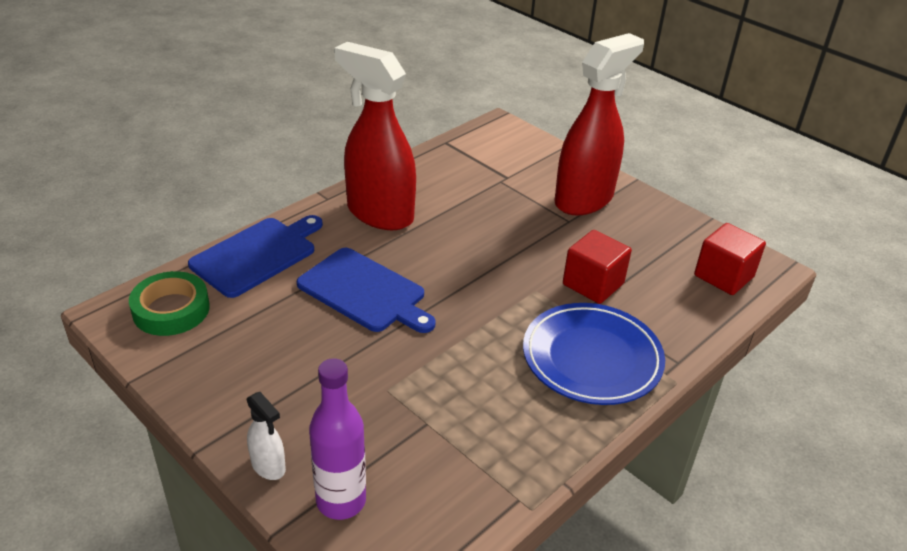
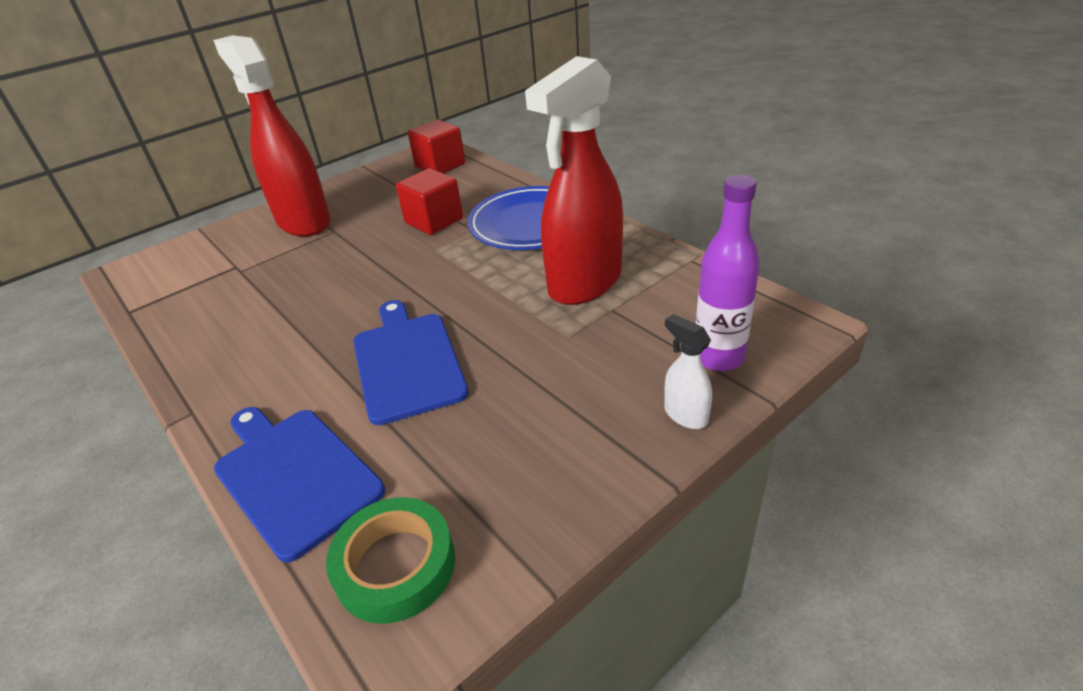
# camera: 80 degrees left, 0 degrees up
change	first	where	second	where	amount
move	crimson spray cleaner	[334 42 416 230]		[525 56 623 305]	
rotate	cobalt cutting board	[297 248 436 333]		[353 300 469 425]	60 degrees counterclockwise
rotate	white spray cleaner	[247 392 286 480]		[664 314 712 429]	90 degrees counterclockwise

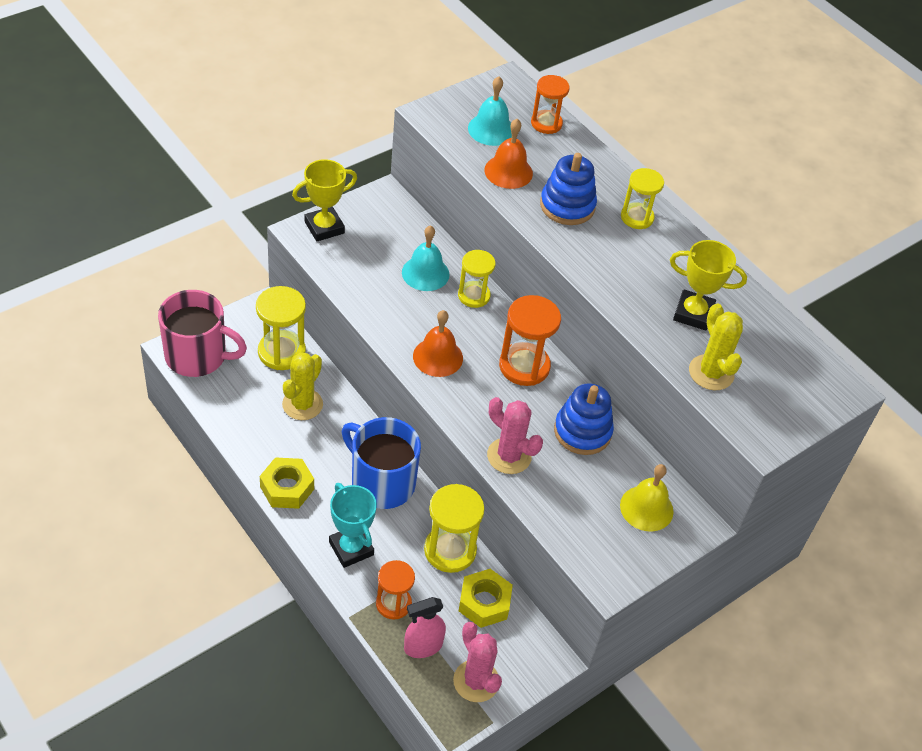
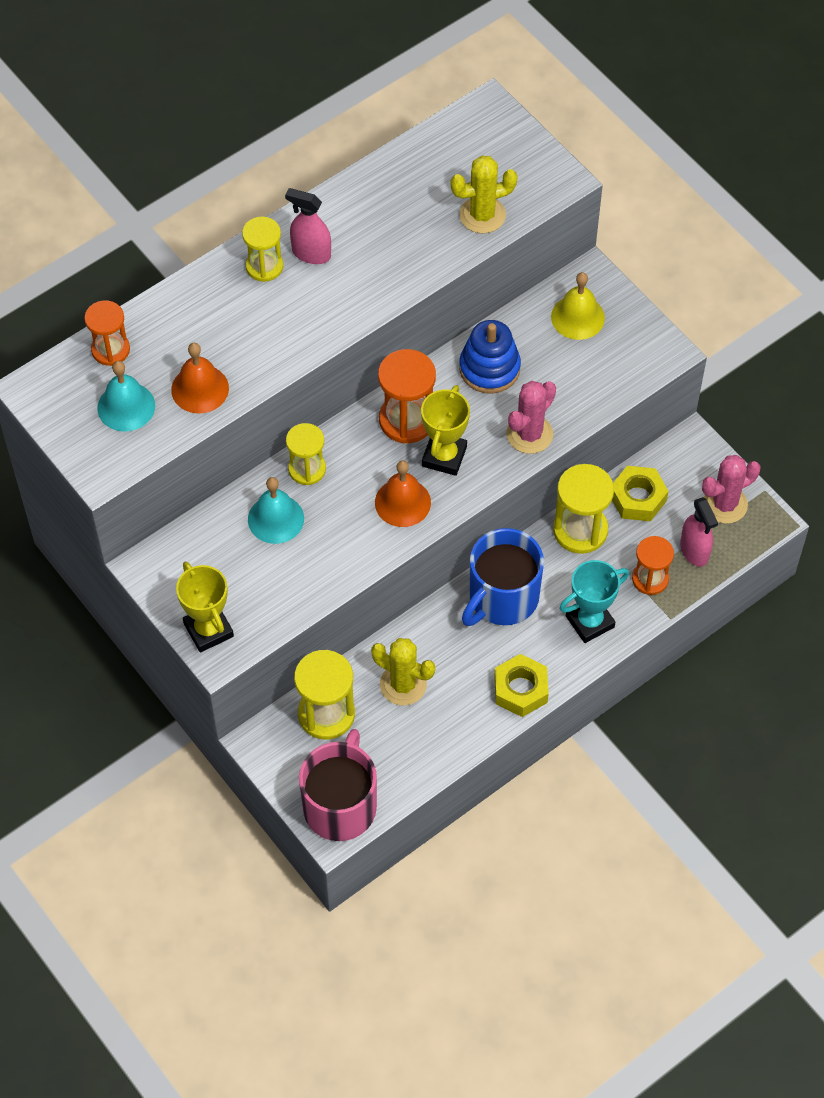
# camera: 85 degrees left, 10 degrees up
change	first	where	second	where	amount
delete	cobalt stacking rings	[540 153 597 225]			
move	golden prize cup	[670 240 747 330]		[421 385 470 476]	
insert			rose-pink spray cleaner	[285 188 331 264]	

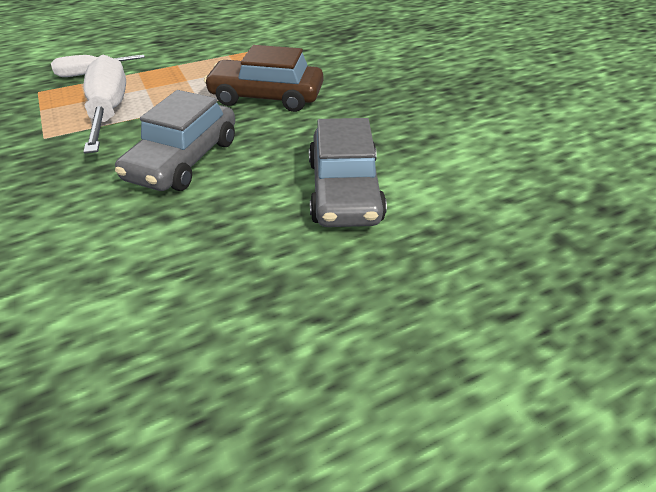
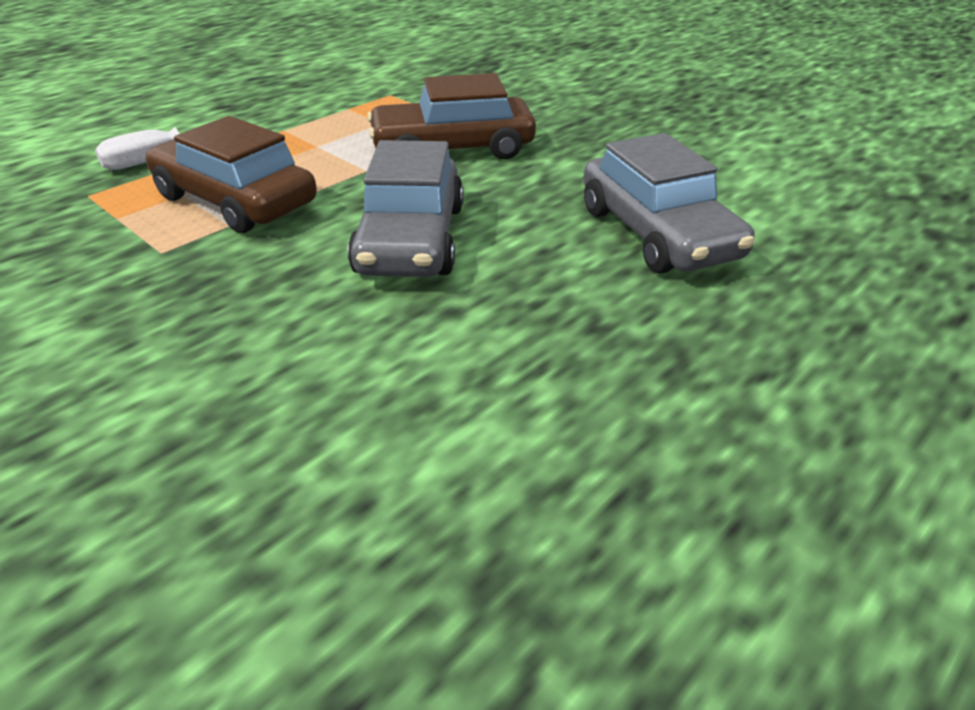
# camera: 20 degrees left, 5 degrees down
change	first	where	second	where	amount
replace	white flat screwdriver	[83 54 126 154]	dark brown toy car	[146 116 317 233]	

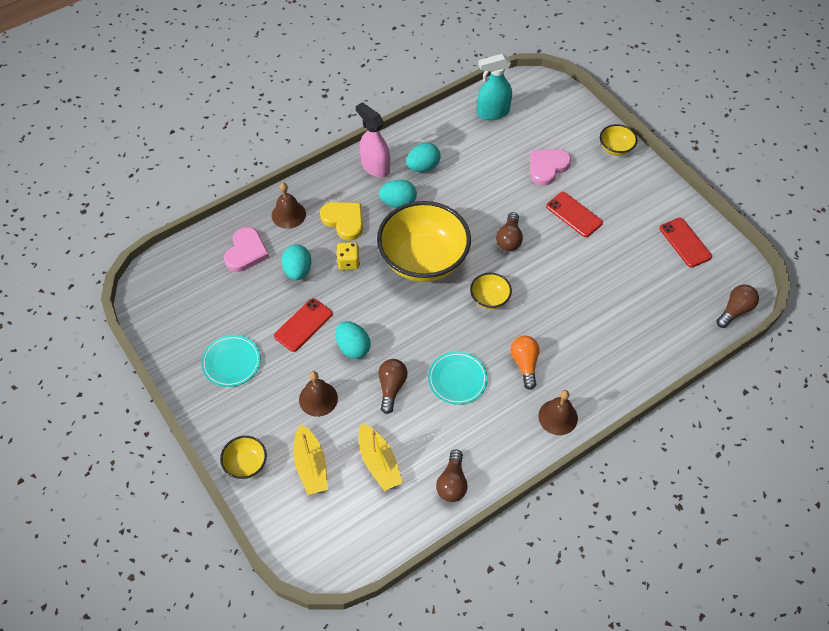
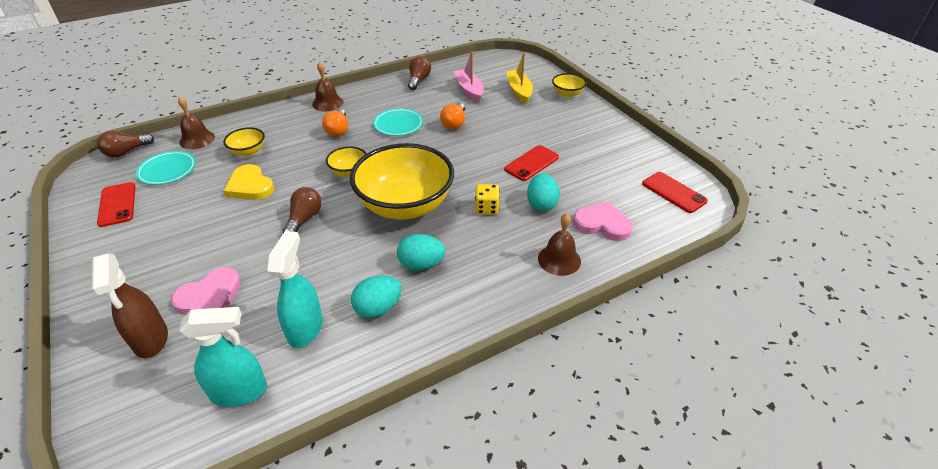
# camera: 175 degrees left, 15 degrees down
change	first	where	second	where	amount
delete	rose-pink spray cleaner	[356 102 390 178]			
move	golden bowl	[600 124 637 156]		[223 127 265 156]	
move	crimson mobile phone	[546 192 603 237]		[642 172 708 213]	
move	golden heart	[320 202 363 240]		[224 164 274 200]	
rotate	rose-pink heart	[224 227 269 272]		[573 201 633 241]	90 degrees clockwise
delete	teal toy egg	[335 321 371 359]			
move	teal plate	[201 335 261 387]		[136 151 196 185]	
recolor	dark brown light bulb	[378 359 408 414]	orange-coloured light bulb	[440 103 465 129]	
move	dark brown school bell	[299 371 338 417]		[178 96 215 149]	
recolor	golden boat	[359 423 403 491]	rose-pink boat	[454 52 484 102]	
insert			teal spray cleaner	[267 231 323 348]	
insert			dark brown spray cleaner	[92 254 168 359]	

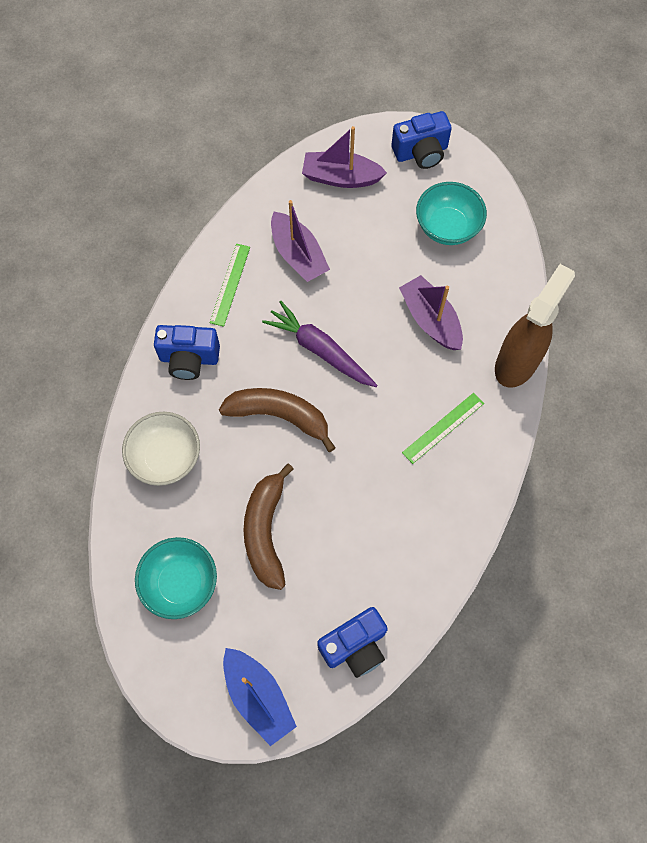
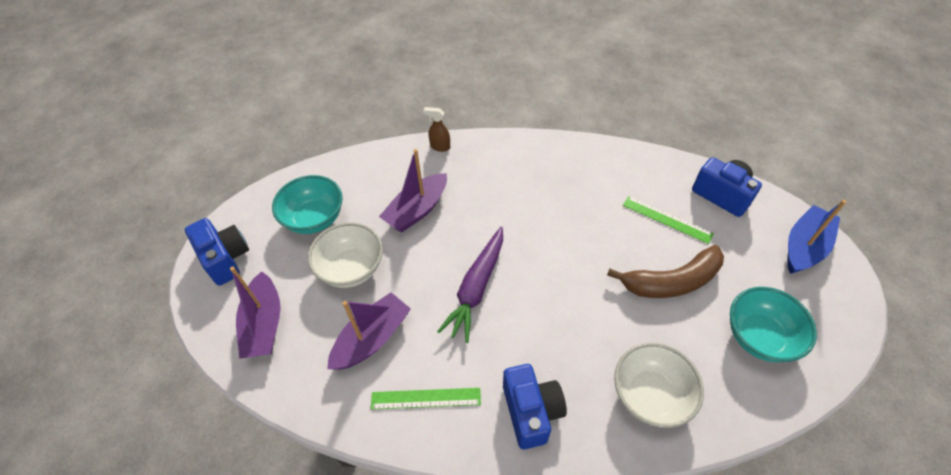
# camera: 105 degrees left, 15 degrees down
change	first	where	second	where	amount
resize	dark brown spray cleaner	[495 264 575 388]		[423 107 450 152]	x0.41
delete	dark brown banana fruit	[219 388 336 452]			
move	leaf-green straightedge	[402 393 484 464]		[623 196 714 244]	
insert			white bowl	[308 223 383 288]	

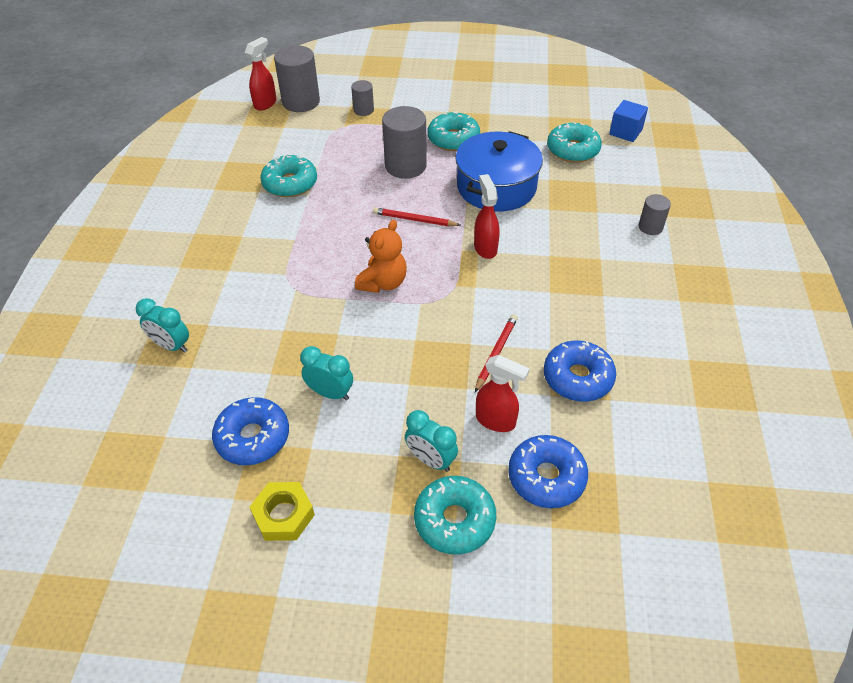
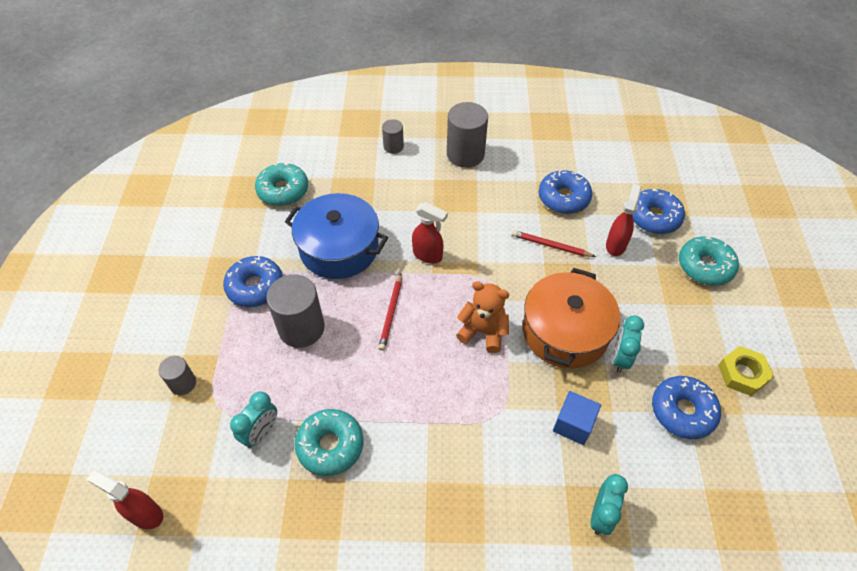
# camera: 95 degrees left, 5 degrees up
change	first	where	second	where	amount
move	gray cylinder	[274 45 320 112]		[447 102 488 168]	
move	cobalt cube	[609 100 648 142]		[553 391 601 445]	
recolor	teal donut	[428 111 480 151]	cobalt donut	[223 256 283 307]	
rotate	crimson spray cleaner	[474 174 500 259]		[412 202 448 264]	135 degrees counterclockwise
move	teal bedside clock	[405 410 458 472]		[230 391 277 448]	
insert			orange-coloured cooking pot	[523 268 620 369]	

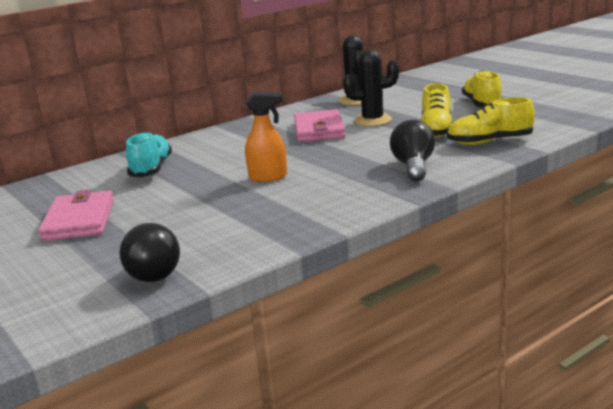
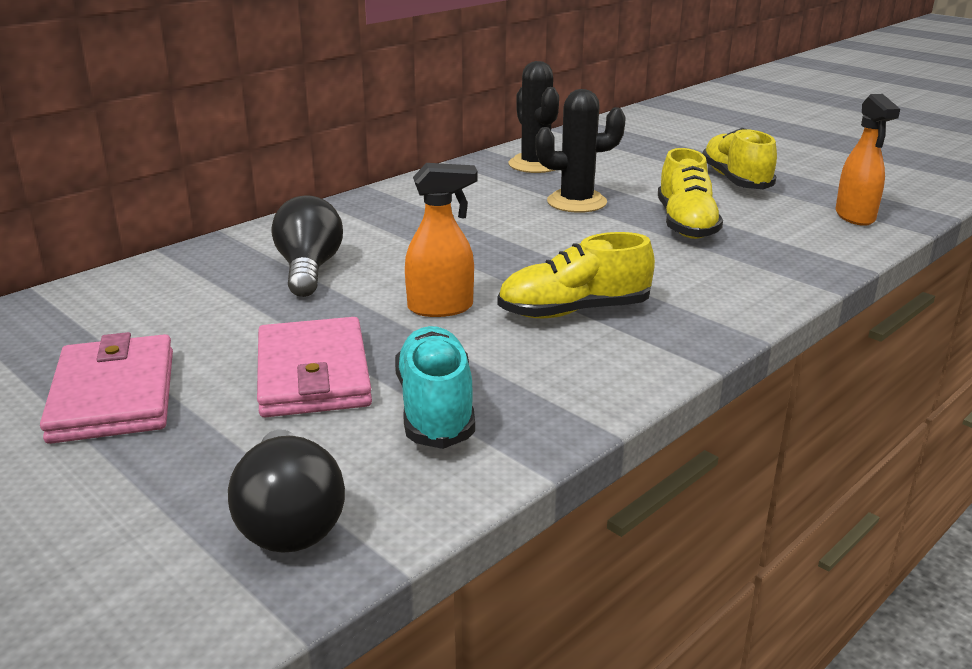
# camera: 10 degrees left, 5 degrees up
change	first	where	second	where	amount
move	golden lace-up shoe	[447 97 535 145]		[498 232 655 318]	
move	rose-pink wallet	[294 109 346 142]		[257 317 372 417]	
move	jet-black light bulb	[390 120 435 182]		[271 195 343 297]	
move	teal lace-up shoe	[126 131 172 178]		[395 326 475 449]	
insert			orange-coloured spray cleaner	[836 94 900 226]	

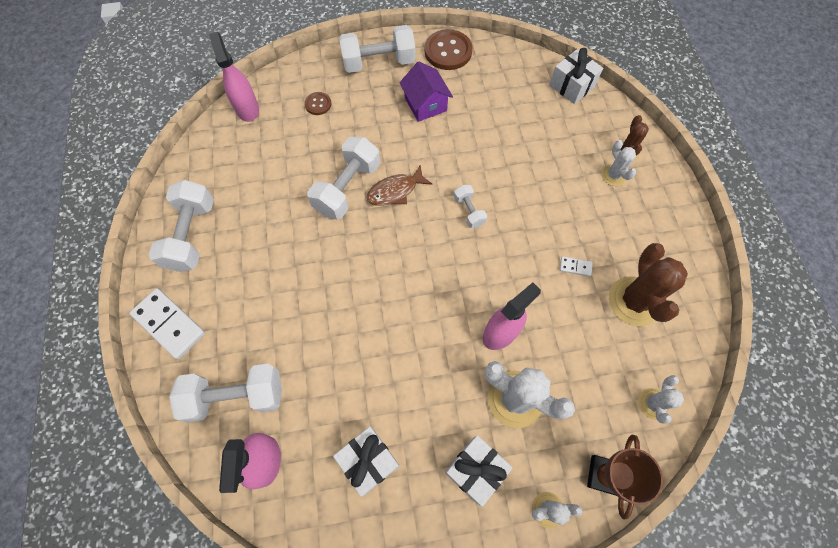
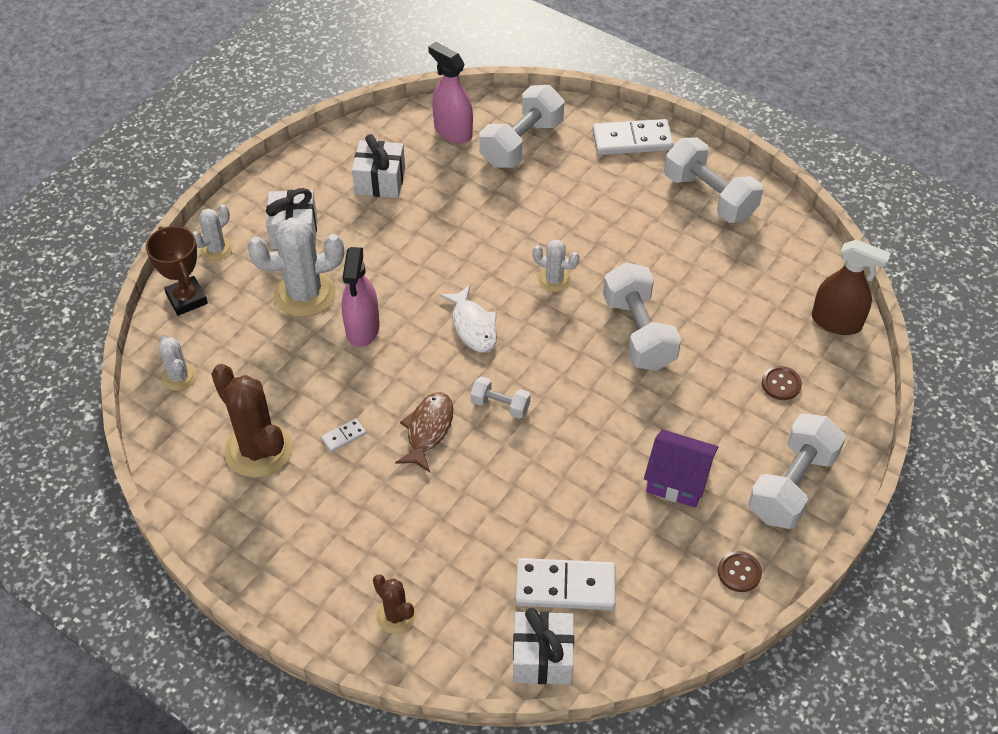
# camera: 135 degrees right, 15 degrees down
change	first	where	second	where	amount
resize	dark brown sewing button	[425 29 472 70]		[718 551 762 592]	x0.53
recolor	rose-pink spray cleaner	[209 32 259 122]	dark brown spray cleaner	[812 240 891 335]	
move	white saguaro cactus	[601 140 636 186]		[532 240 580 292]	
move	dark brown fish	[366 165 433 206]		[395 392 453 472]	
insert			white fish	[439 285 497 353]	
insert			white domino	[515 558 616 610]	

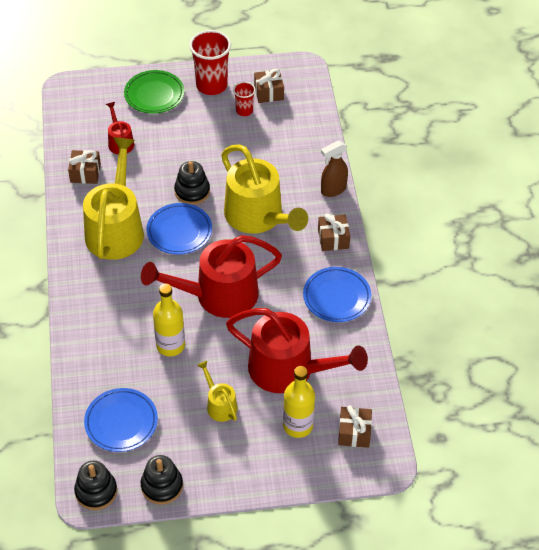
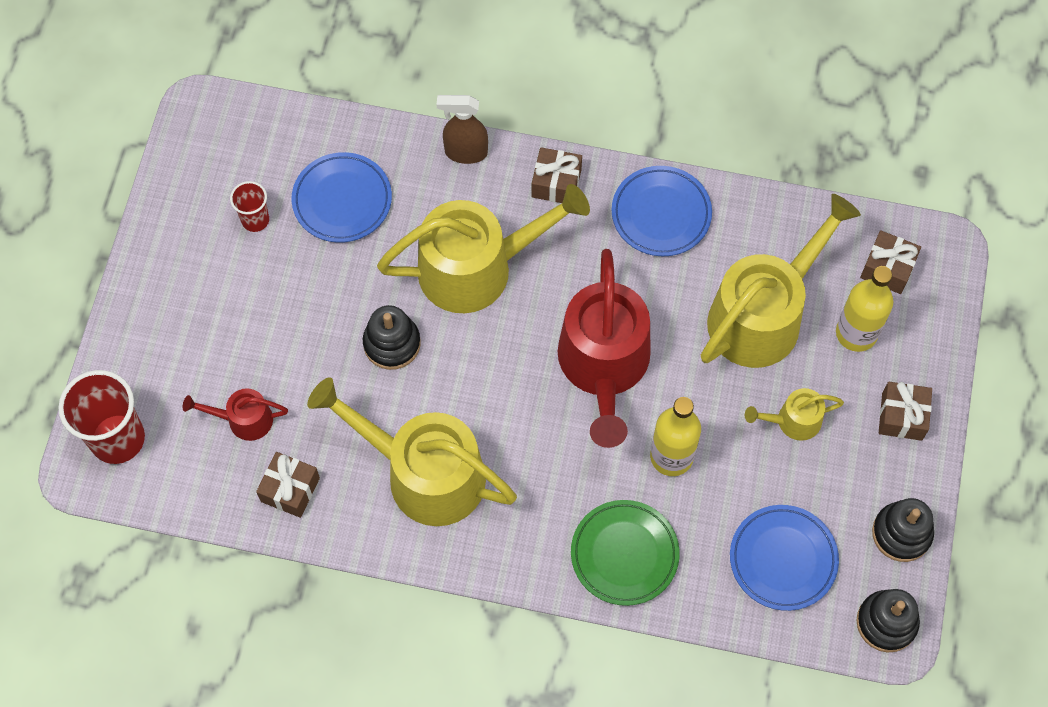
# camera: 70 degrees left, 15 degrees up
change	first	where	second	where	amount
move	crimson beaker	[189 30 231 95]		[58 370 145 464]	
move	dark brown present	[254 69 284 103]		[879 382 932 441]	
move	leaf-green plate	[124 70 184 114]		[571 500 680 606]	
rotate	dark brown spray cleaner	[321 140 348 197]		[436 95 488 164]	105 degrees clockwise
move	cobalt plate	[147 203 212 255]		[291 152 392 243]	
recolor	crimson sprinkling can	[226 308 368 393]	golden sprinkling can	[701 194 861 368]	

